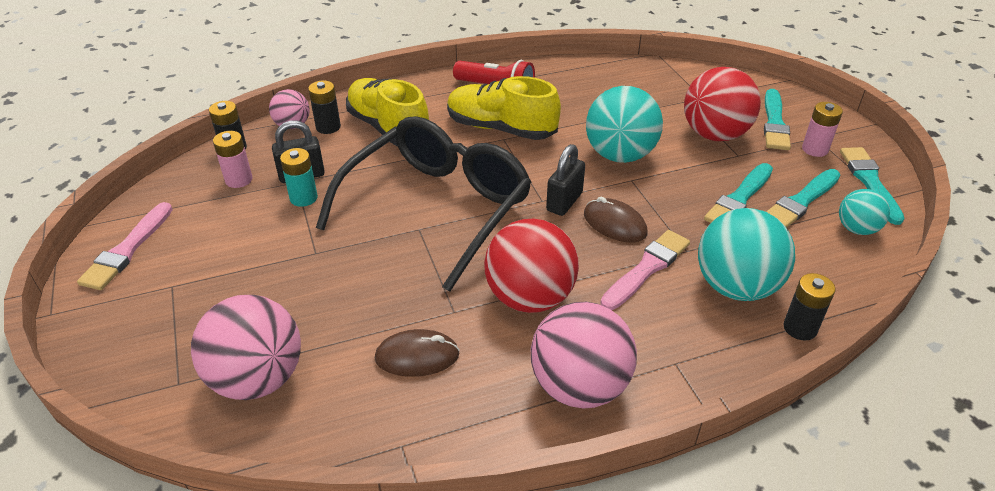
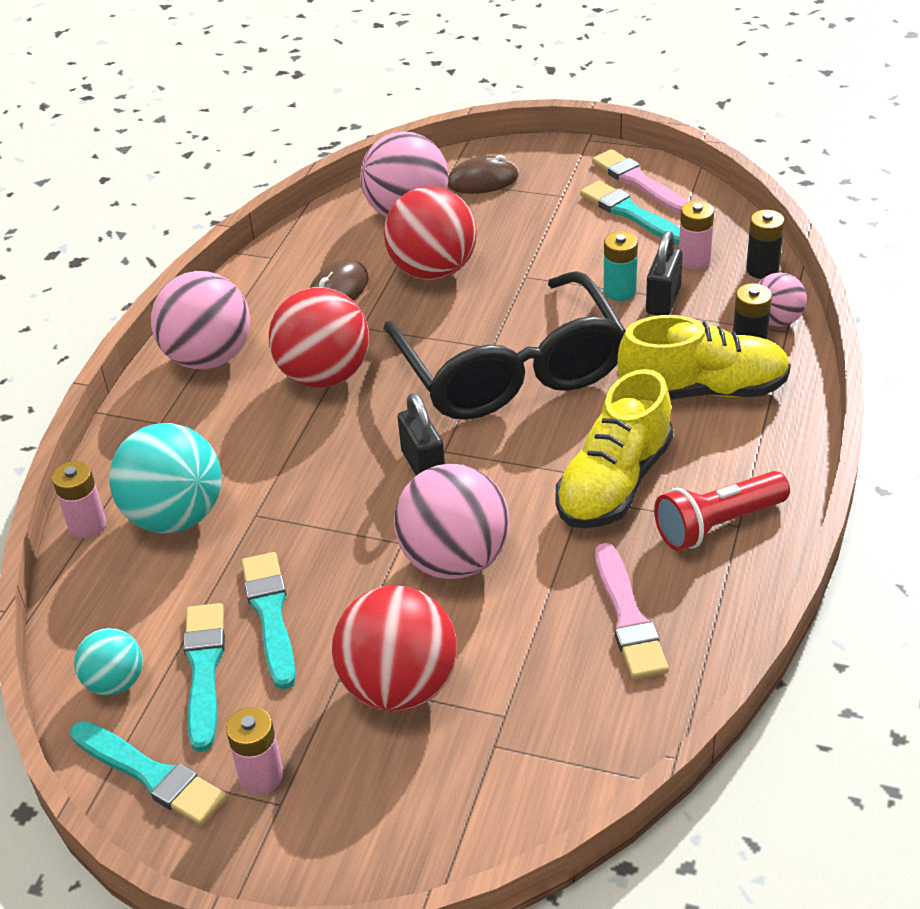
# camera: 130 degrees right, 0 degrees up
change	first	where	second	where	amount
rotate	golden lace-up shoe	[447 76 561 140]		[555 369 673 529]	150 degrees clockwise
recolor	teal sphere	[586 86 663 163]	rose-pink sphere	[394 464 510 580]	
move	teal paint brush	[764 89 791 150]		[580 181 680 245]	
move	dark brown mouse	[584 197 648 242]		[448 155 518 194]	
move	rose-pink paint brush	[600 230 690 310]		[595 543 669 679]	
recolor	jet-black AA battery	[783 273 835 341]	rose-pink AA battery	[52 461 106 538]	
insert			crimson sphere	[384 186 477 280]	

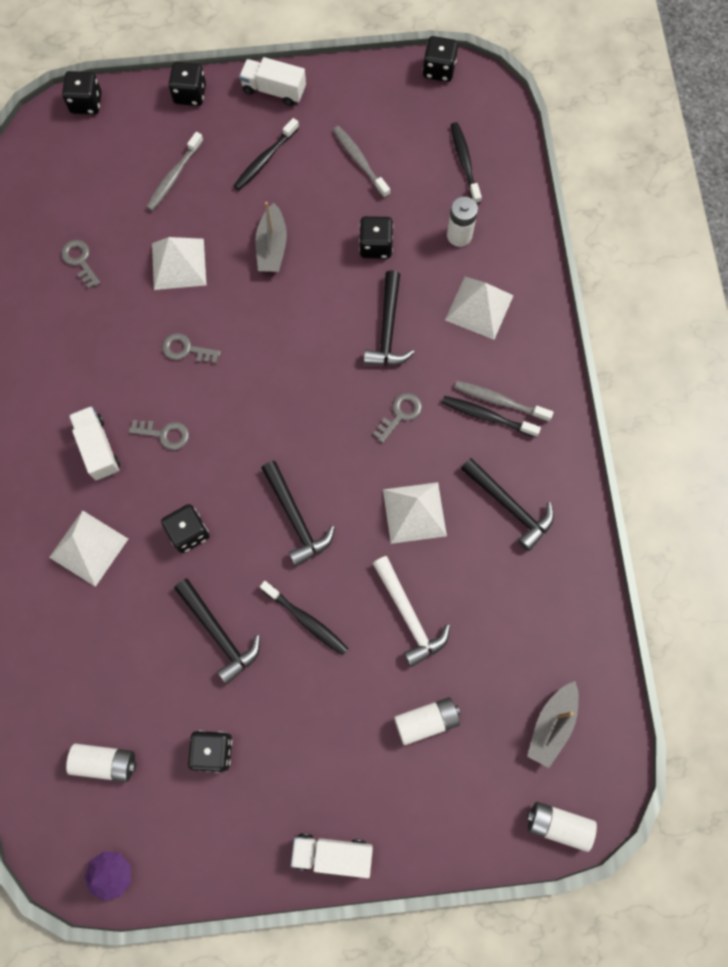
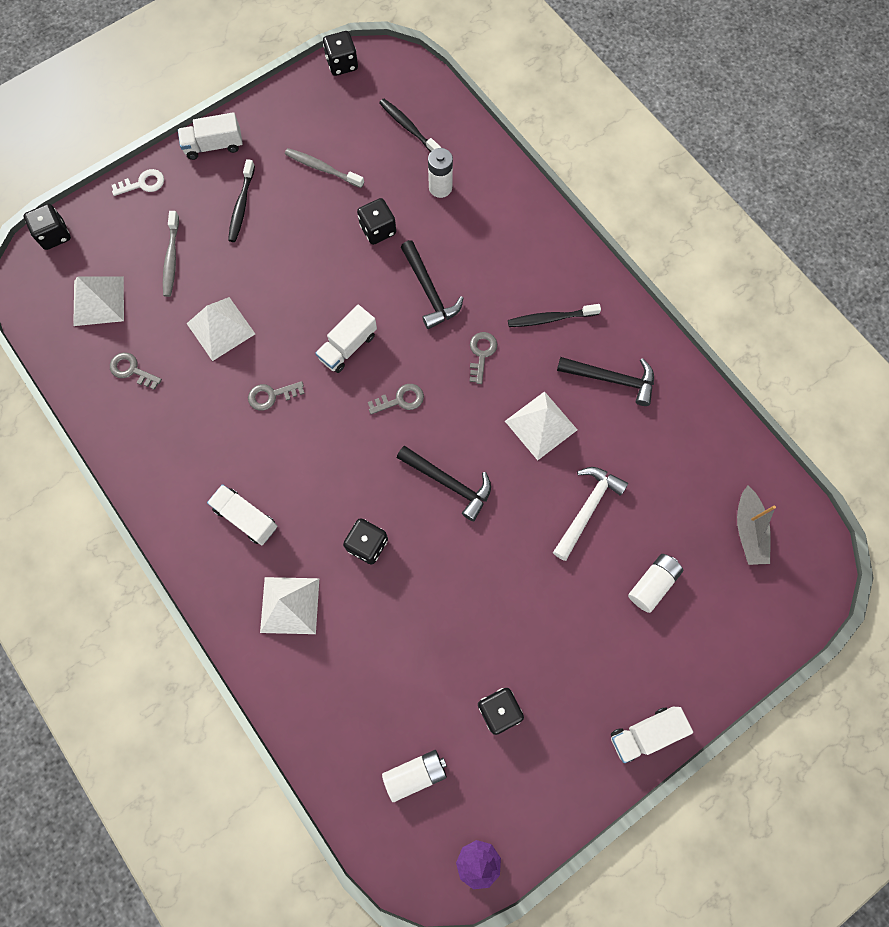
# camera: 30 degrees left, 0 degrees up
change	first	where	second	where	amount
replace	jet-black dice	[169 62 206 106]	white latchkey	[112 169 164 196]	
delete	gray boat	[256 202 287 272]			
move	white solid pyramid	[445 277 514 340]		[73 276 124 326]	
delete	gray dental brush	[455 381 554 422]			
move	gray latchkey	[129 420 189 450]		[368 384 424 414]	
rotate	white carpenter's hammer	[373 556 450 667]		[553 467 628 561]	90 degrees counterclockwise
delete	jet-black carpenter's hammer	[174 579 260 684]			
delete	jet-black dental brush	[260 581 348 655]			
delete	white AA battery	[527 802 597 852]			
insert			white lorry	[315 305 377 373]	

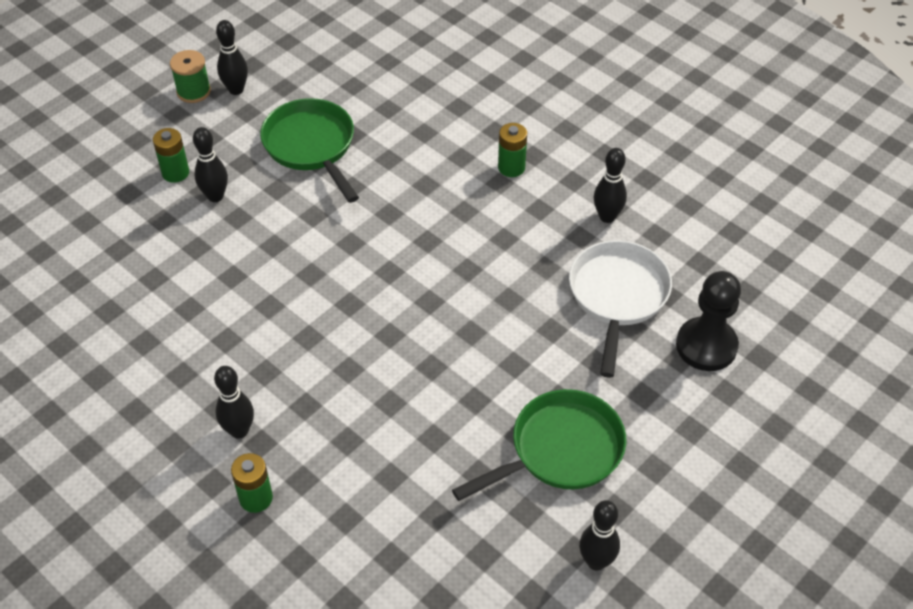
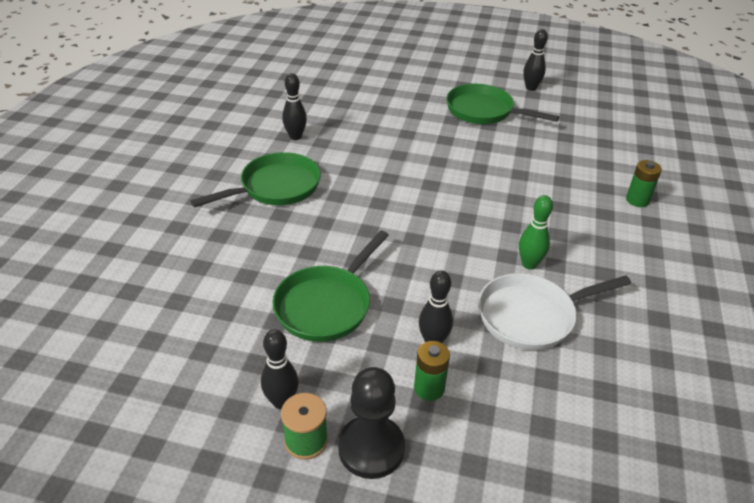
# camera: 120 degrees left, 10 degrees down
change	first	where	second	where	amount
replace	leaf-green AA battery	[498 123 527 177]	leaf-green frying pan	[191 152 321 207]	
move	white frying pan	[569 240 672 378]		[478 273 631 350]	
move	jet-black chess pawn	[676 271 741 371]		[338 367 405 479]	
delete	jet-black skittle	[214 366 254 439]			
insert			leaf-green skittle	[519 195 553 270]	

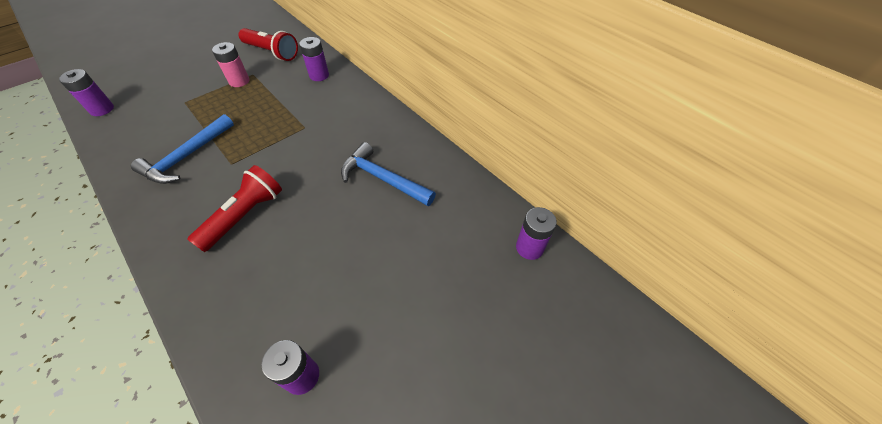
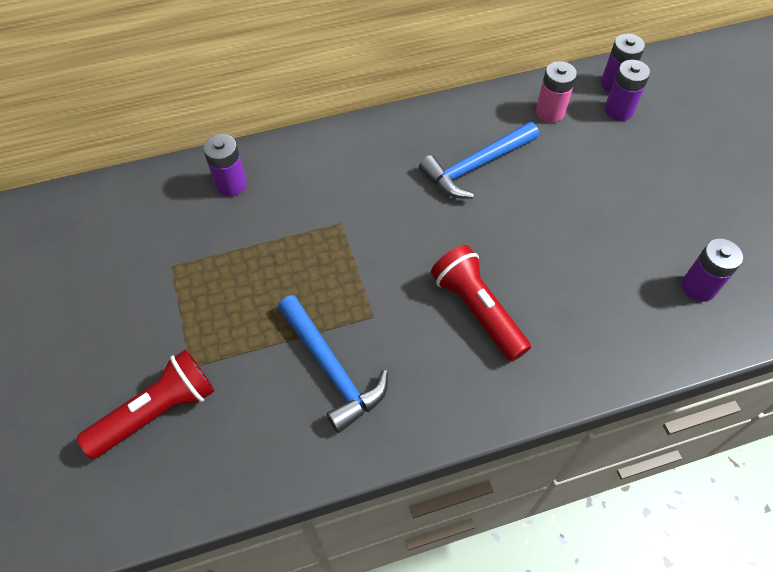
# camera: 65 degrees left, 5 degrees up
change	first	where	second	where	amount
move	crimson pocket torch	[239 28 298 61]		[77 349 214 459]	
move	rose-pink AA battery	[212 42 249 87]		[536 61 577 123]	
move	purple AA battery	[59 69 114 116]		[605 60 650 121]	

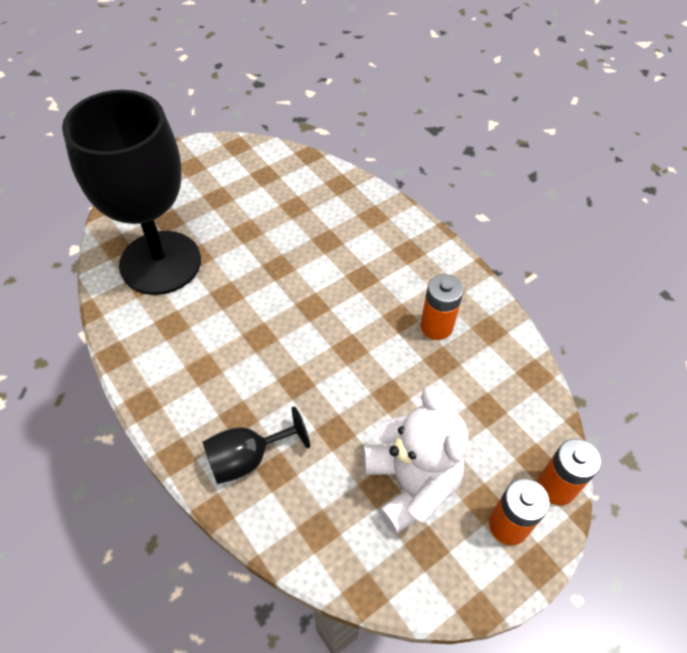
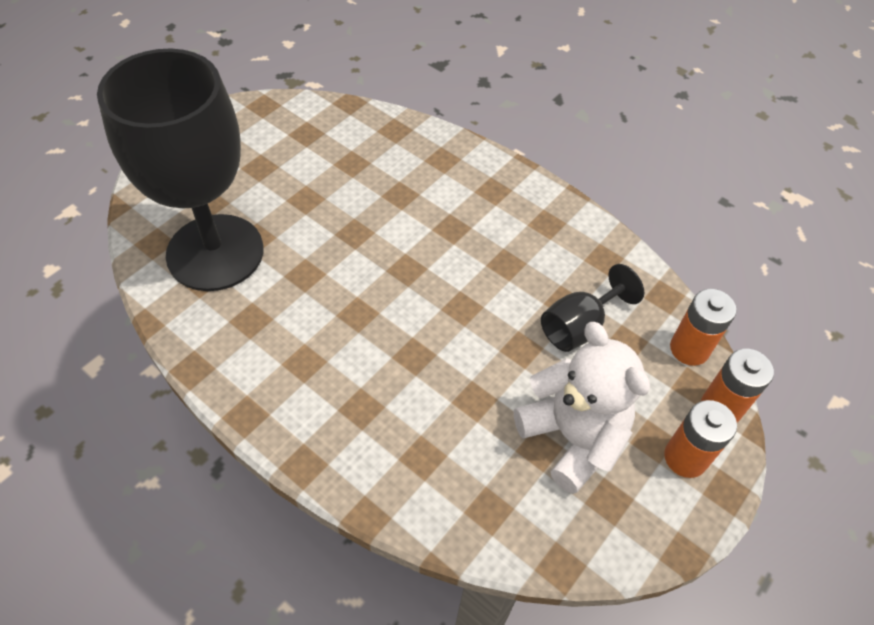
# camera: 15 degrees left, 0 degrees up
change	first	where	second	where	amount
move	orange-coloured AA battery	[420 274 464 340]		[670 289 737 366]	
move	jet-black chalice	[202 406 310 484]		[541 264 644 352]	

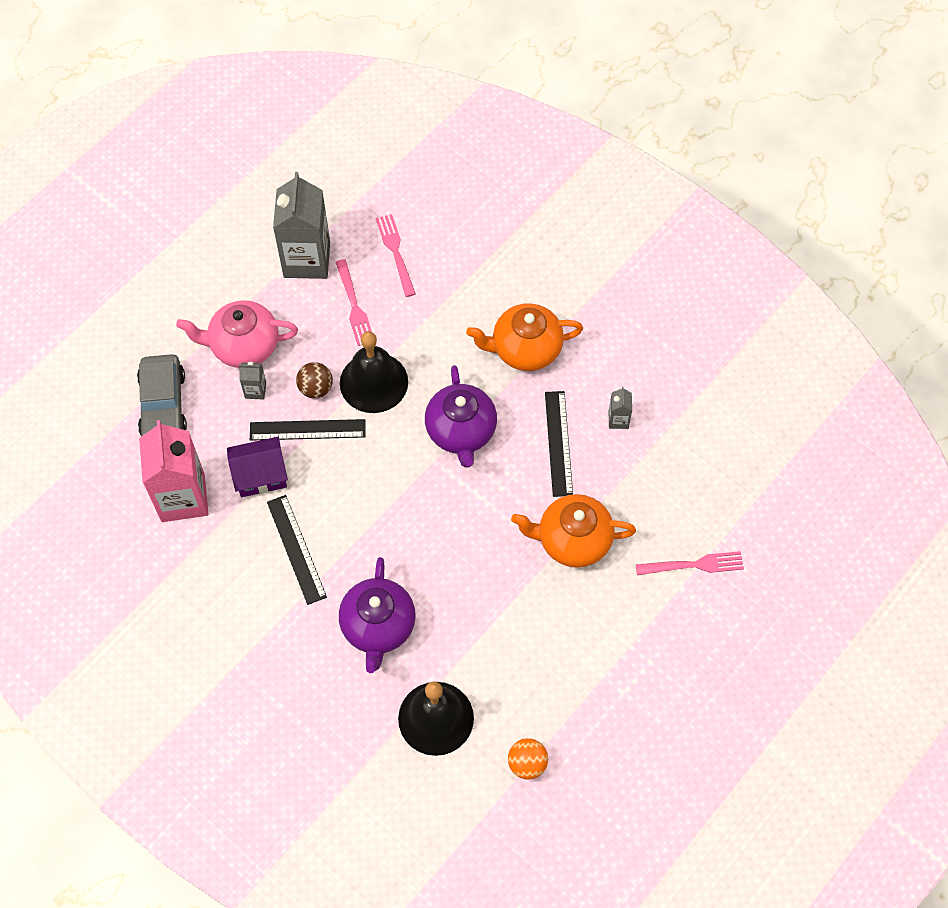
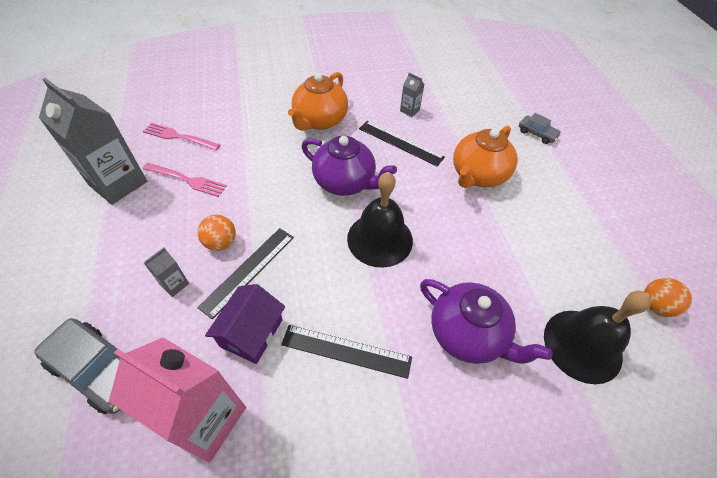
# camera: 55 degrees left, 10 degrees down
change	first	where	second	where	amount
delete	rose-pink teapot	[176 300 298 368]			
move	jet-black school bell	[340 331 408 413]		[347 172 413 268]	
recolor	dark brown sphere	[296 362 333 399]	orange-coloured sphere	[197 215 236 251]	
replace	rose-pink fork	[636 551 744 575]	gray toy car	[519 113 561 144]	

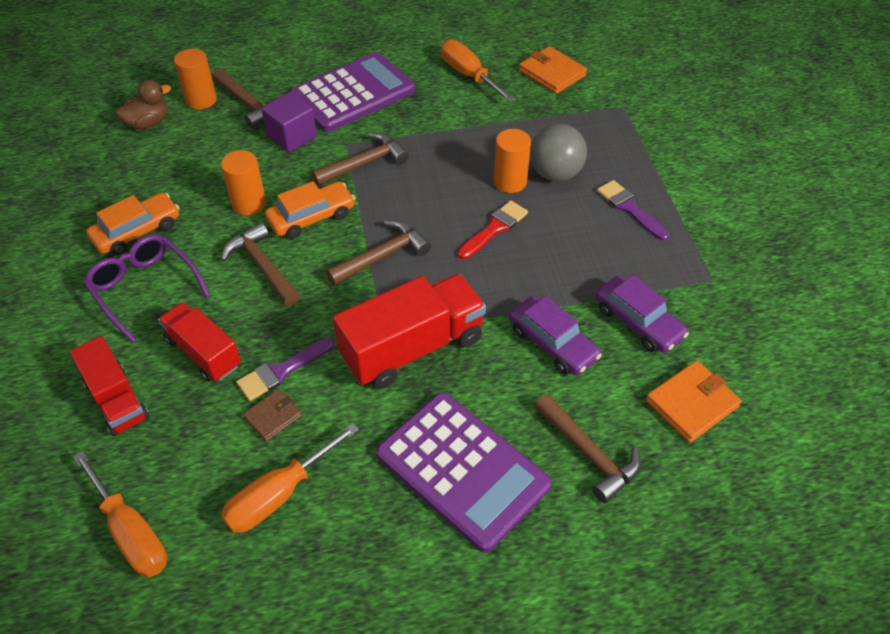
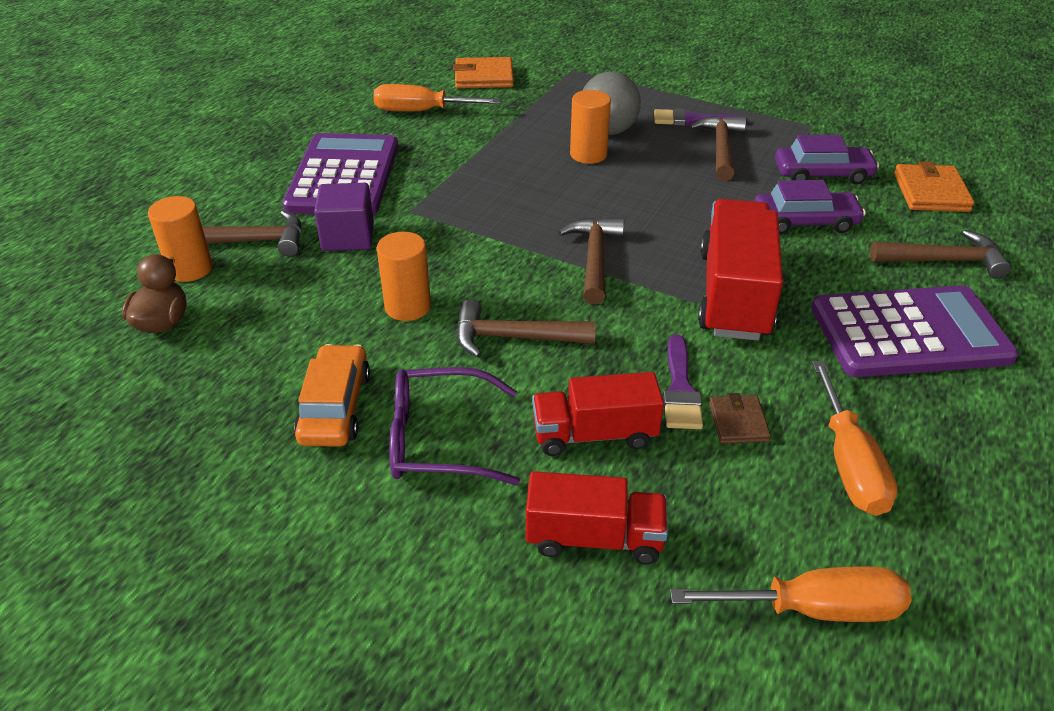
# camera: 50 degrees left, 10 degrees down
change	first	where	second	where	amount
move	dark brown carpenter's hammer	[311 133 409 186]		[689 115 746 181]	
delete	orange-coloured toy car	[265 181 355 239]			
delete	crimson paint brush	[458 200 528 259]			

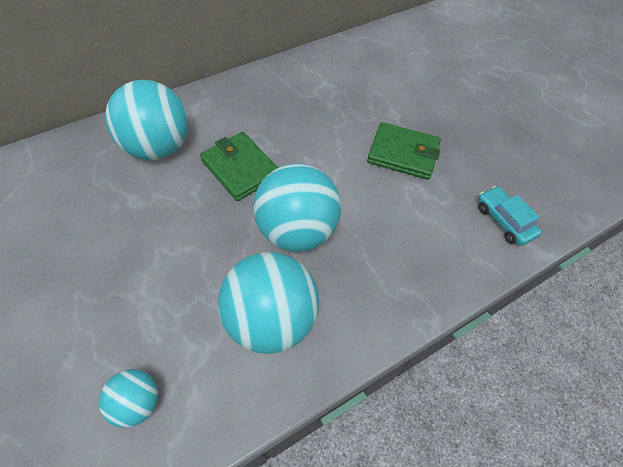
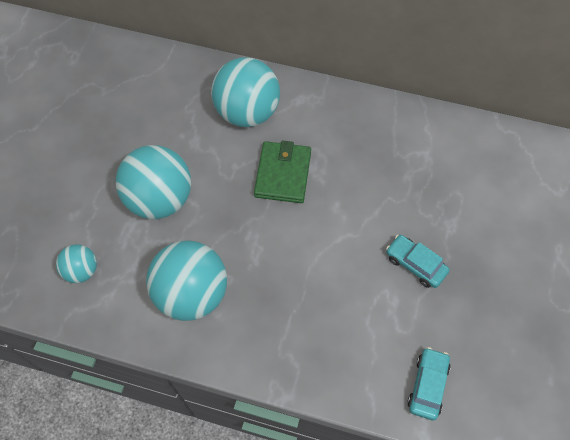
# camera: 50 degrees right, 5 degrees up
change	first	where	second	where	amount
replace	leaf-green wallet	[367 122 441 180]	teal toy car	[386 235 449 288]	
move	teal sphere	[253 163 341 252]		[116 145 191 219]	

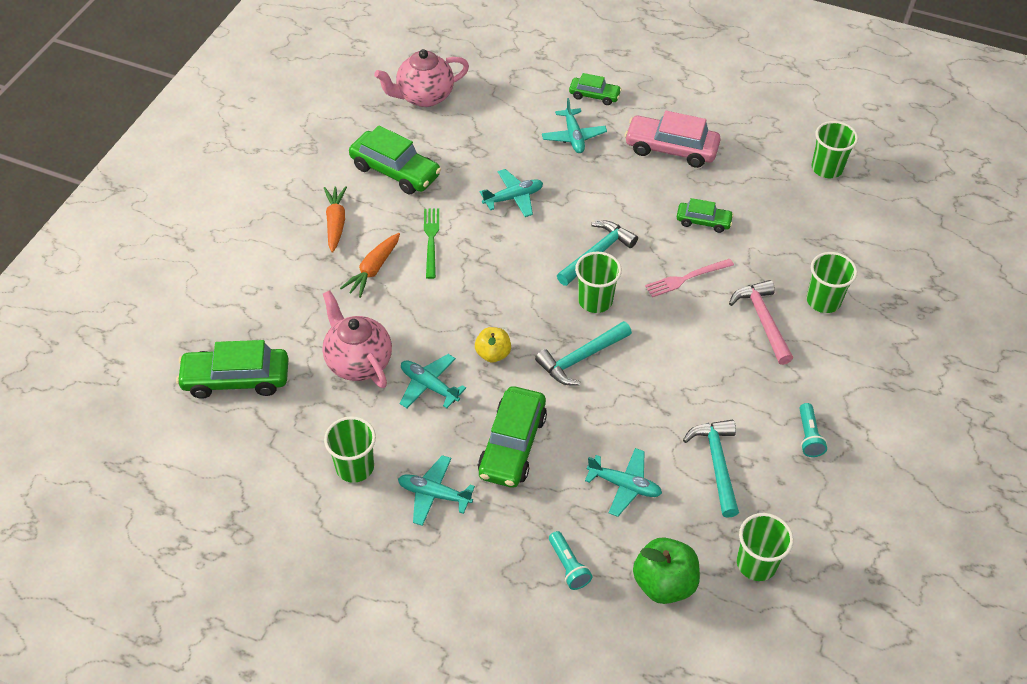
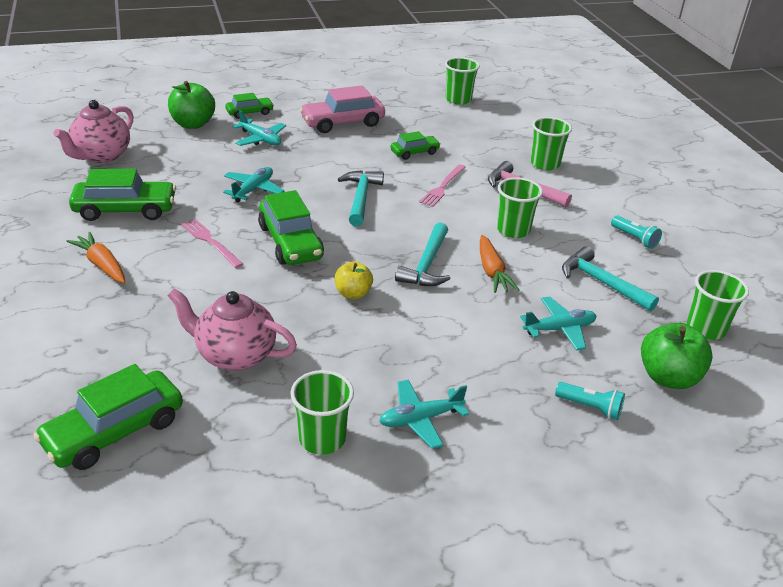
# camera: 40 degrees left, 15 degrees down
change	first	where	second	where	amount
recolor	leaf-green fork	[424 208 439 279]	rose-pink fork	[181 219 243 268]	
move	orange-coloured carrot	[340 233 400 298]		[480 235 520 293]	
move	leaf-green beaker	[575 252 622 313]		[497 177 543 238]	
delete	teal toy plane	[400 354 466 408]			
move	leaf-green toy car	[478 386 547 488]		[258 190 324 265]	
insert			leaf-green toy apple	[168 81 215 129]	

